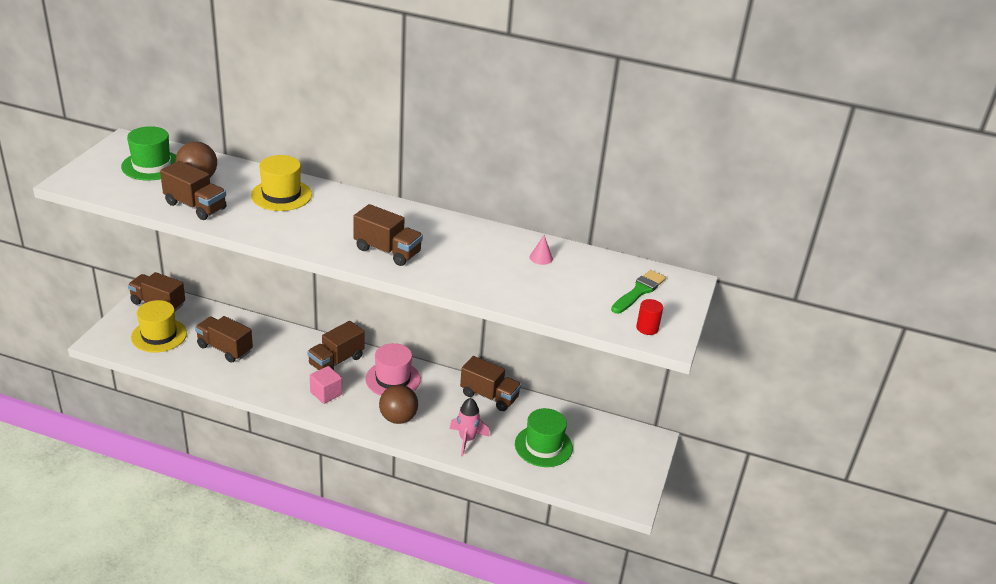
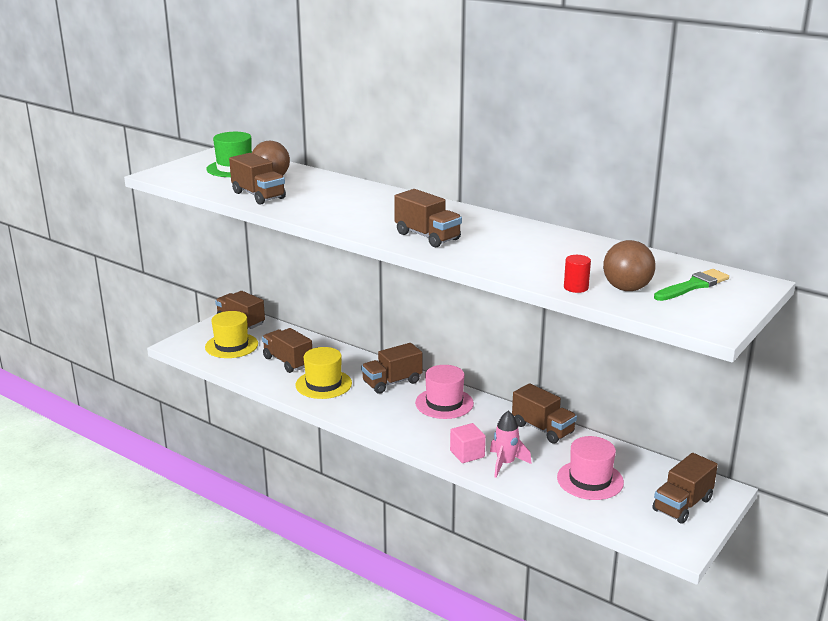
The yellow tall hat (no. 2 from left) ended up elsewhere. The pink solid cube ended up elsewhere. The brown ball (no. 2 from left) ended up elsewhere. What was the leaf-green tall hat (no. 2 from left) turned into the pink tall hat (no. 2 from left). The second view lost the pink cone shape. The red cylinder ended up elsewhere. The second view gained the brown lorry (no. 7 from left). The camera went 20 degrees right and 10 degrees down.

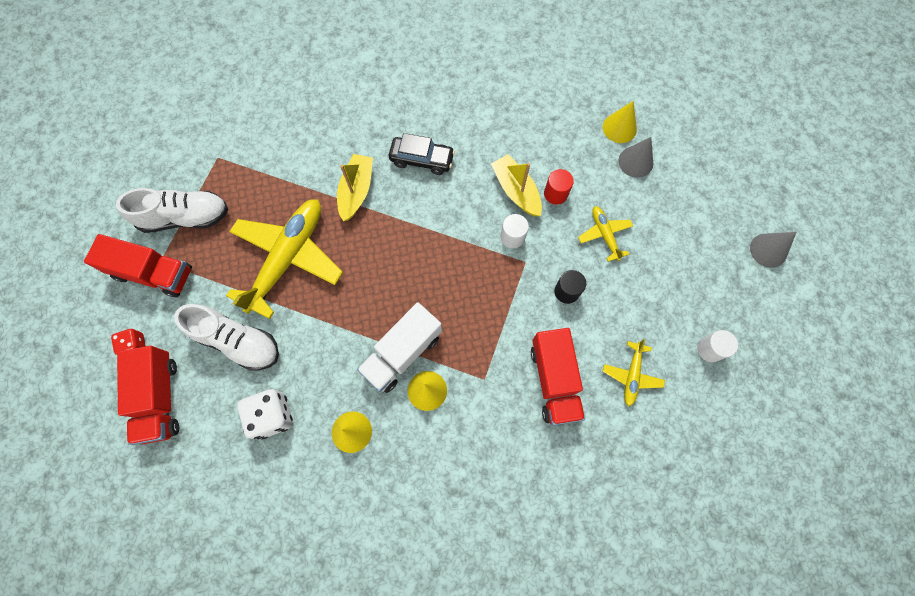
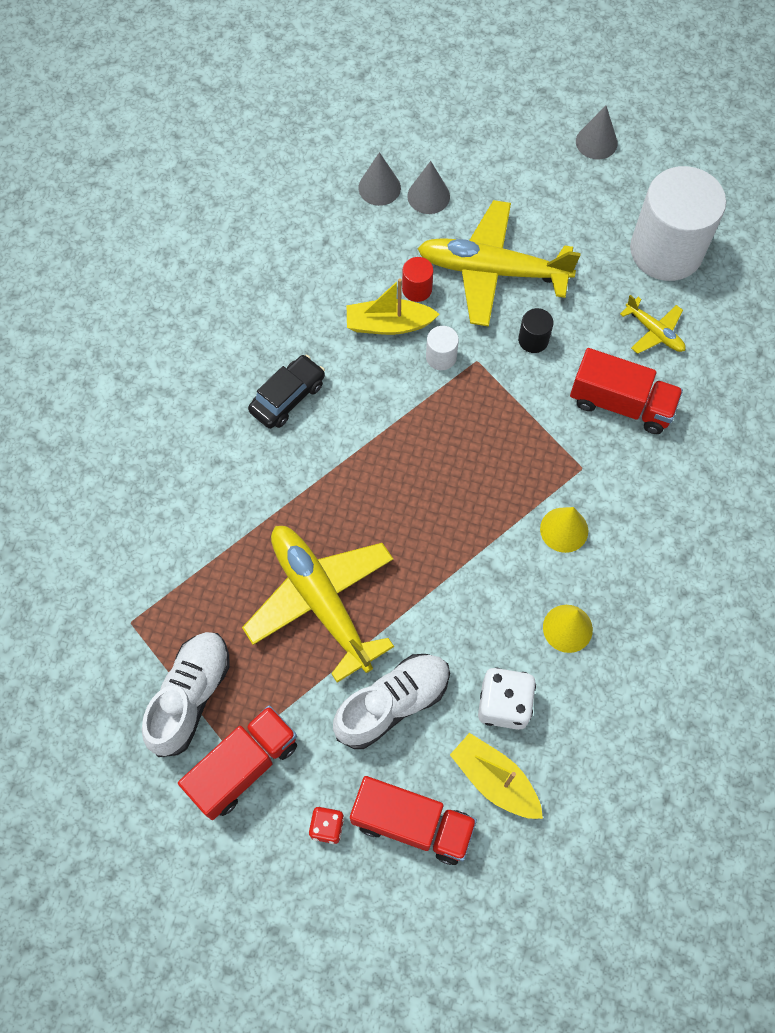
The yellow boat (no. 1 from left in the first image) ended up elsewhere. The second view lost the pure white lorry. The size of the yellow aeroplane (no. 2 from left) changed by a factor of 2.12. What was the yellow cone shape (no. 3 from left) turned into the gray cone shape (no. 1 from left). The size of the pure white cylinder (no. 2 from left) changed by a factor of 2.47. The camera went 60 degrees left and 5 degrees down.

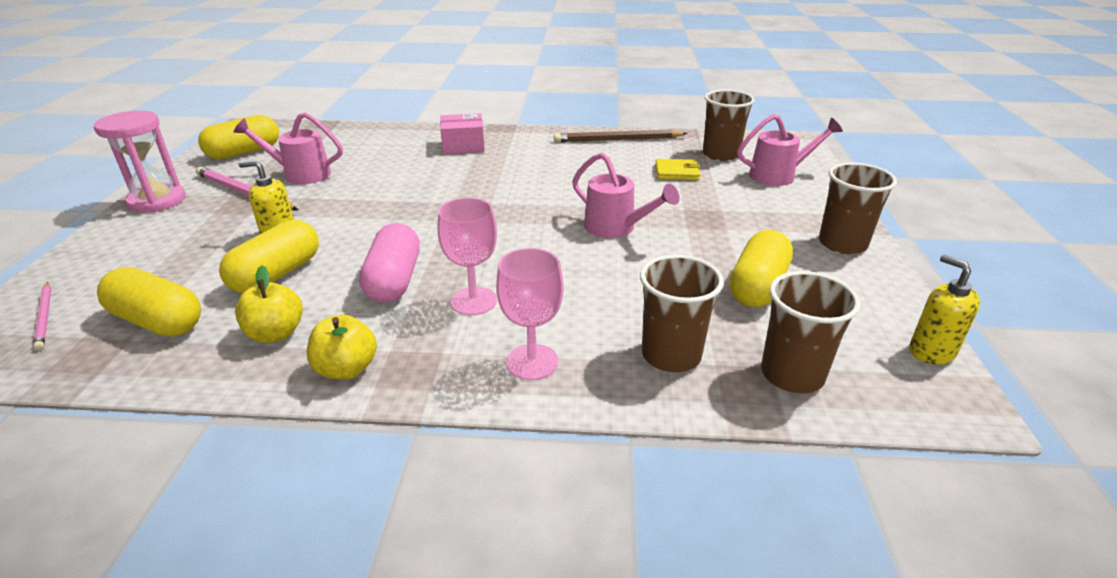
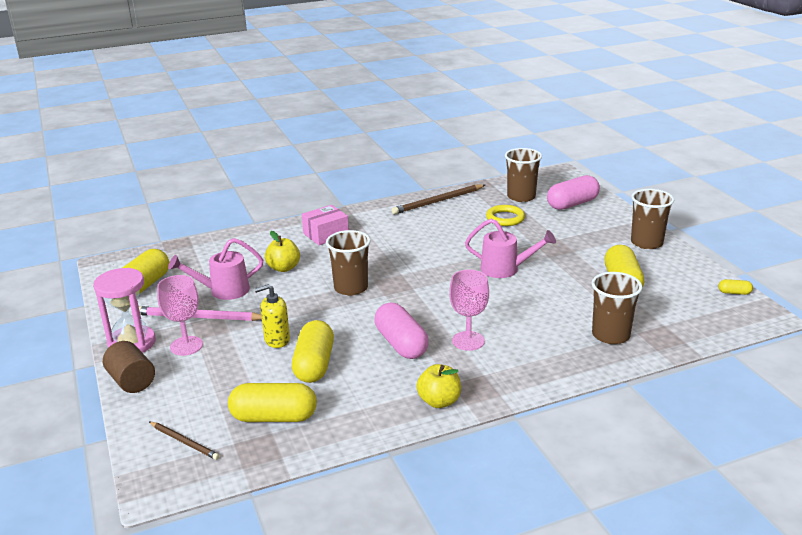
What was the pink lead pencil (no. 1 from left) turned into the brown lead pencil (no. 1 from left). The yellow toy apple (no. 1 from left) ended up elsewhere. The pink wine glass (no. 2 from left in the first image) ended up elsewhere. Where the yellow card wallet stood, the yellow hoop came to stand. Where the pink watering pot (no. 3 from left) stood, the pink capsule (no. 2 from left) came to stand. The brown beaker (no. 3 from left in the first image) ended up elsewhere. Where the yellow soap pump (no. 2 from left) stood, the yellow capsule (no. 5 from left) came to stand. The second view gained the brown cylinder. The camera went 25 degrees left and 5 degrees down.

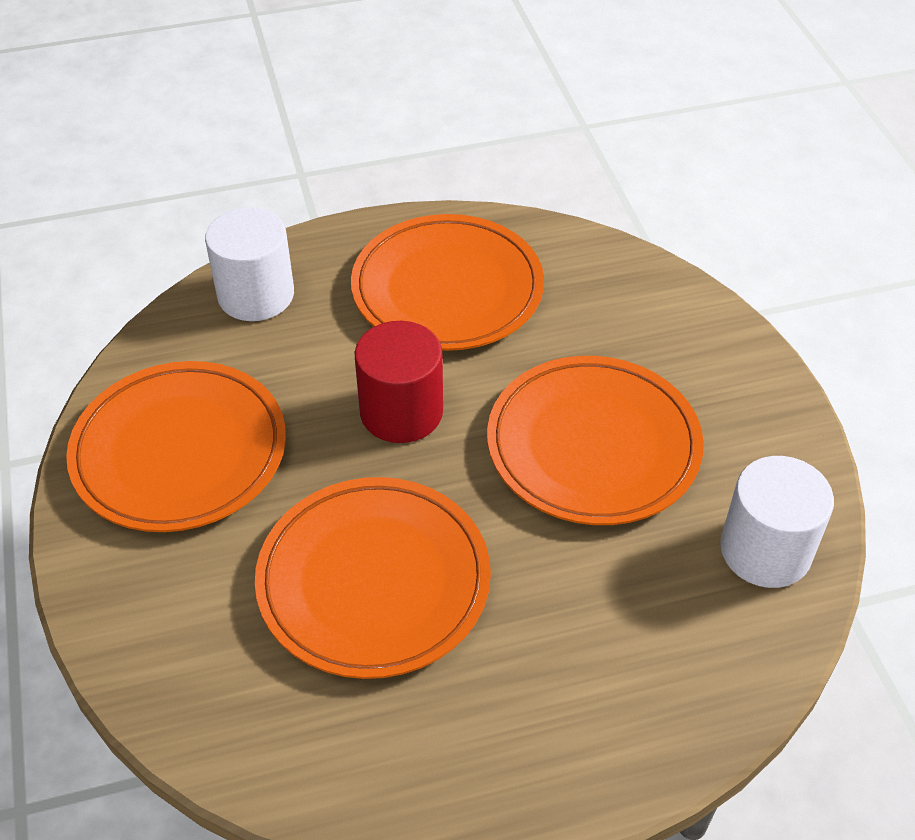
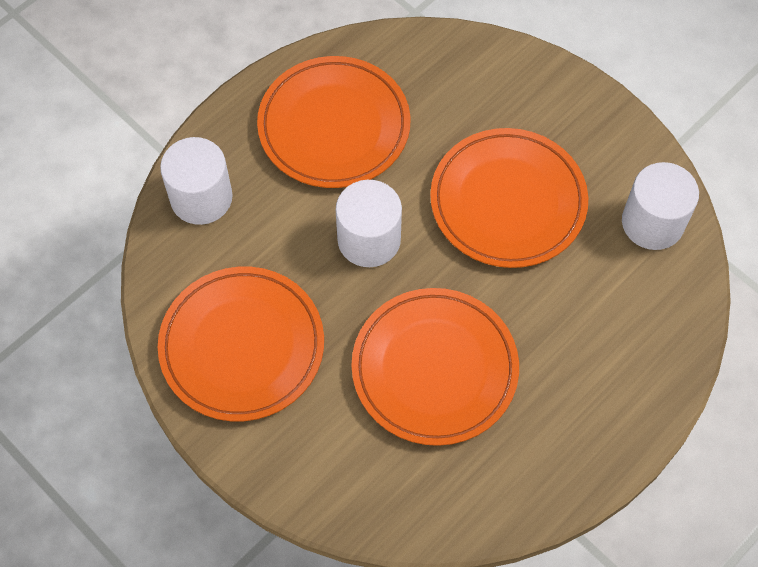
What was the red cylinder turned into the pure white cylinder (no. 2 from left). The camera went 30 degrees left and 15 degrees up.

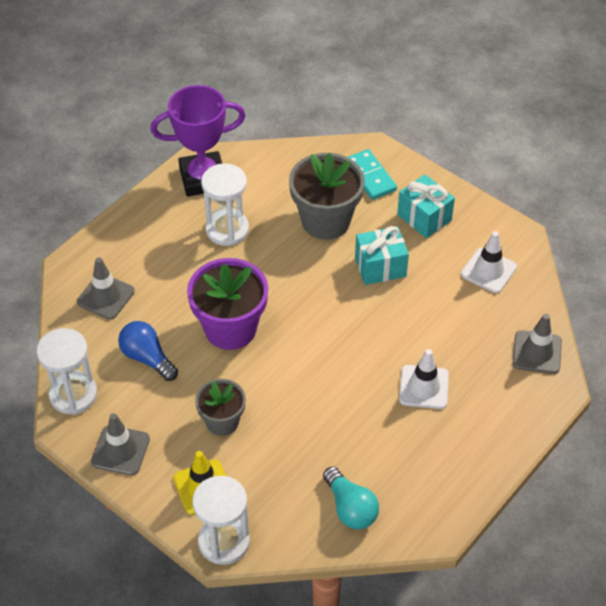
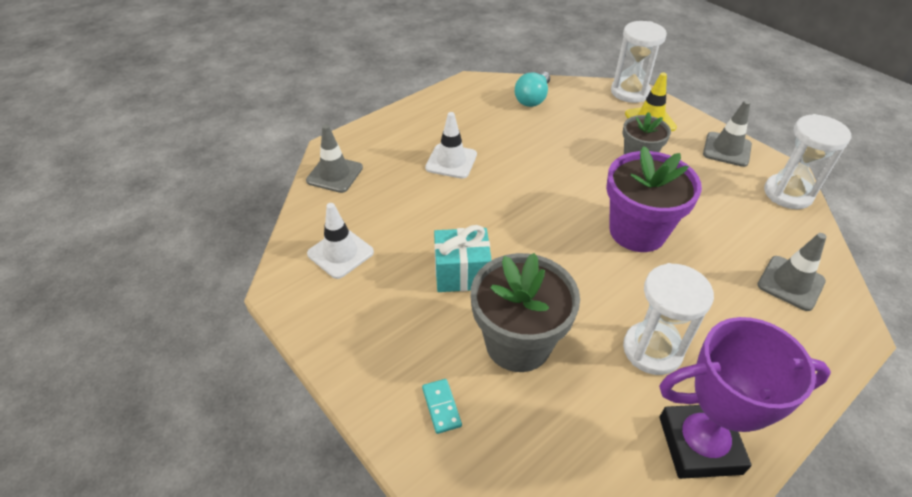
The second view lost the blue light bulb. The aqua light bulb ended up facing another way, 135 degrees counterclockwise from before. The size of the aqua domino tile changed by a factor of 0.61. The second view lost the aqua wrapped gift (no. 2 from left). The camera went 170 degrees left and 5 degrees down.

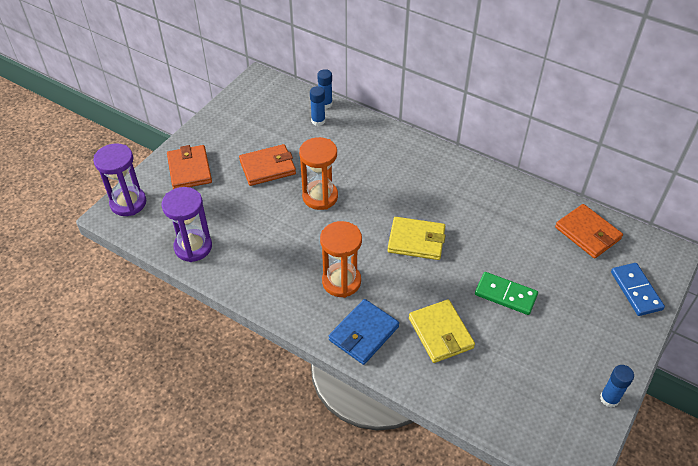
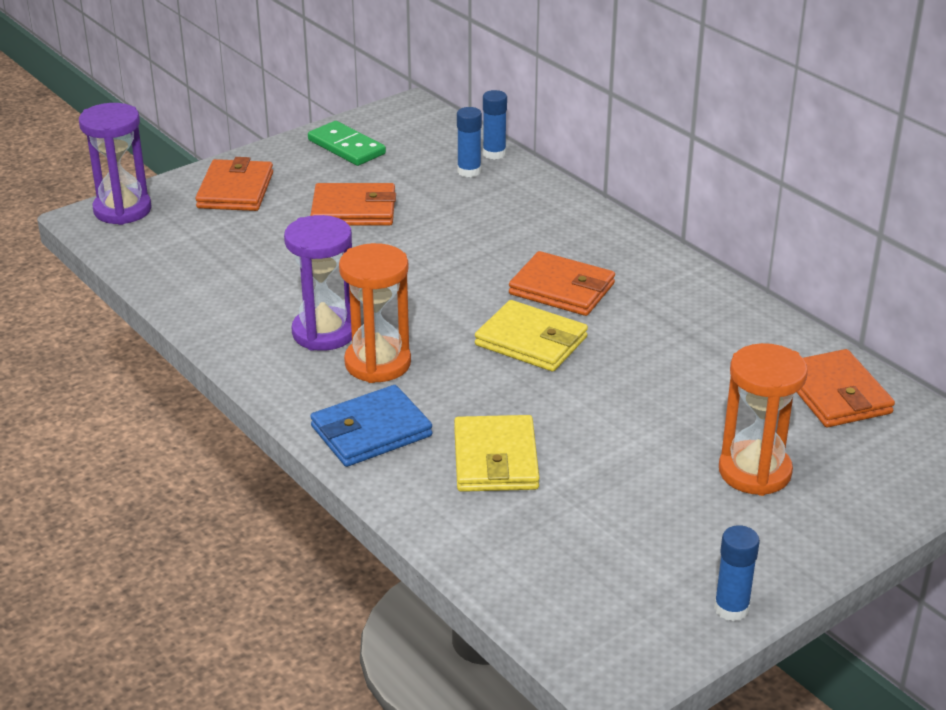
The royal purple sand timer (no. 2 from left) ended up elsewhere. The bright orange sand timer (no. 1 from left in the first image) ended up elsewhere. The leaf-green domino tile ended up elsewhere. The second view lost the blue domino tile. The second view gained the bright orange card wallet (no. 3 from left). The camera went 20 degrees right and 15 degrees down.

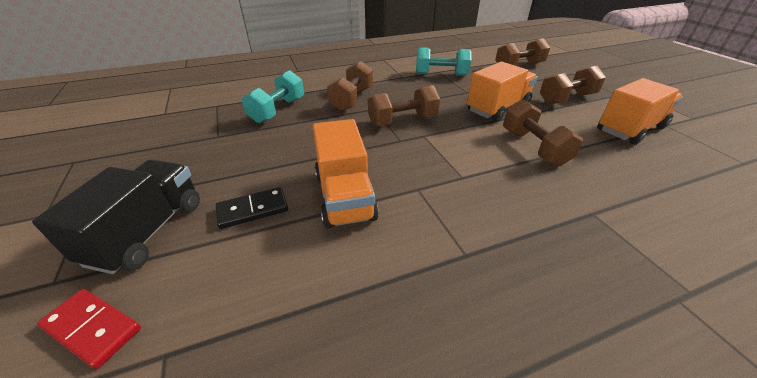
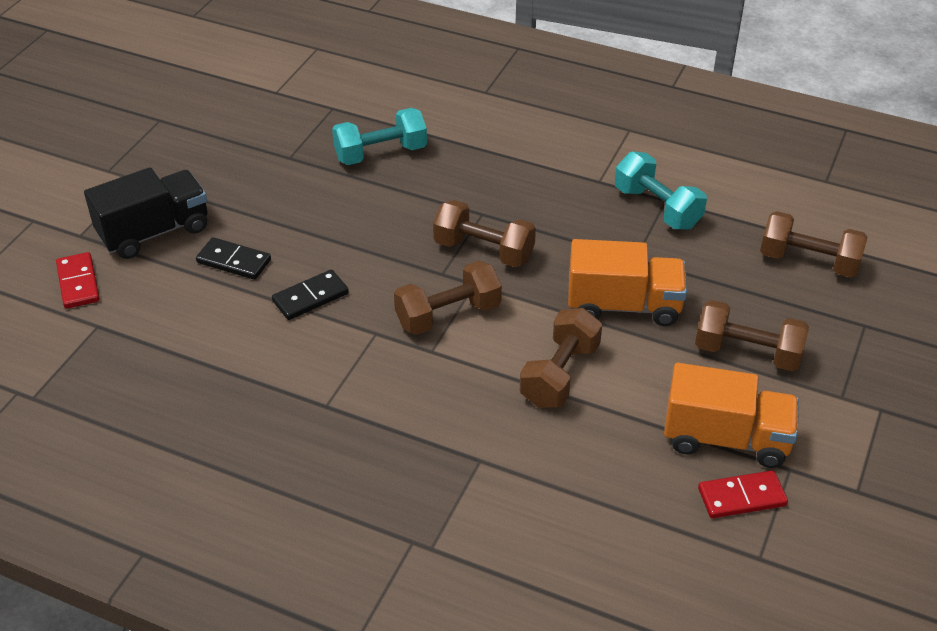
Where the bright orange lorry (no. 1 from left) stood, the black domino tile (no. 2 from left) came to stand. The brown hand weight (no. 1 from left) ended up elsewhere. The second view gained the red domino tile (no. 2 from left). The camera went 45 degrees right and 5 degrees up.

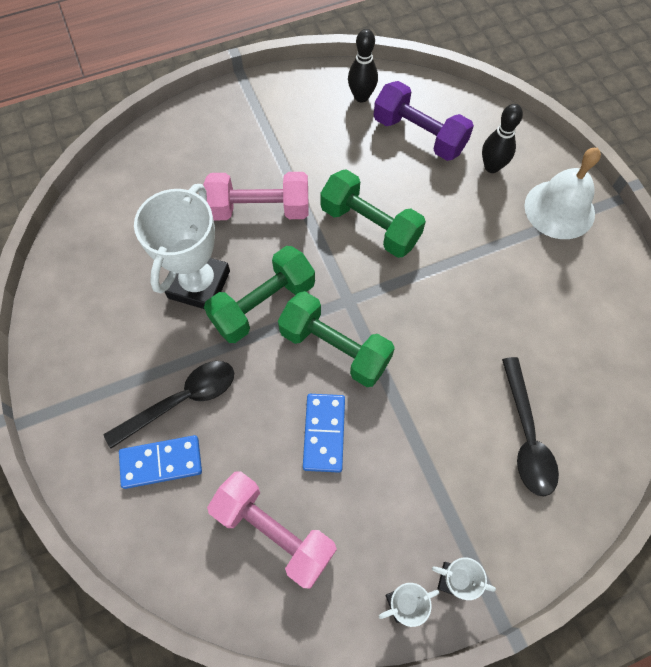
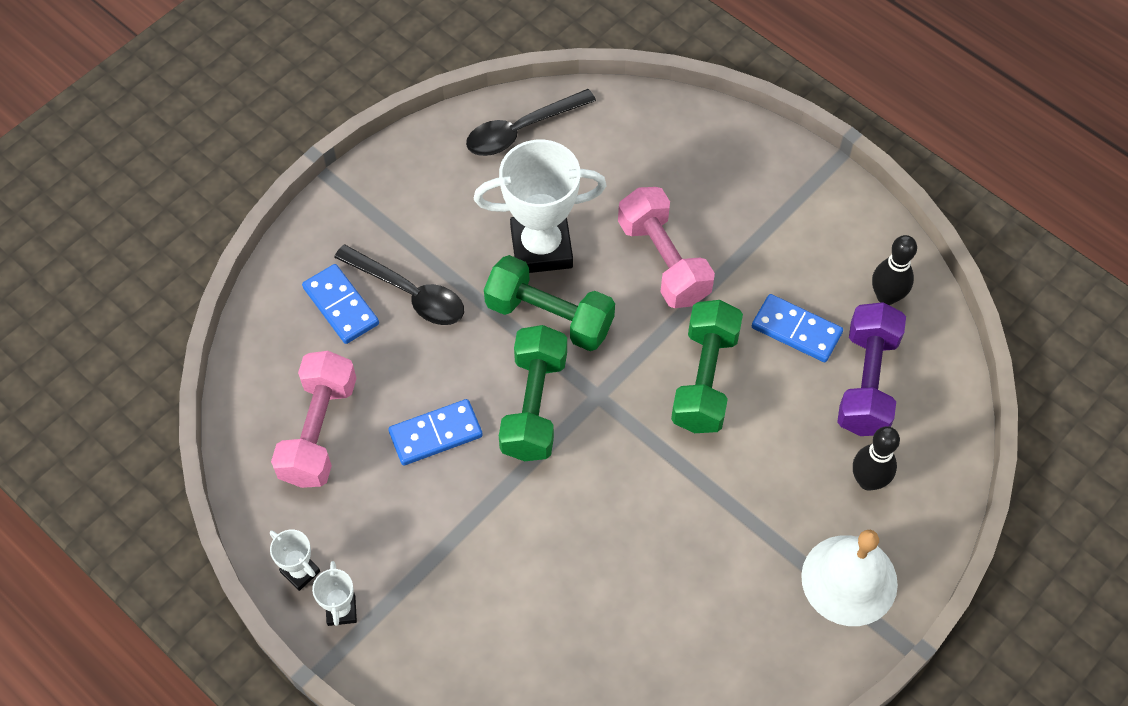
The black tablespoon (no. 2 from left) ended up elsewhere. The second view gained the blue domino tile (no. 3 from left). The camera went 65 degrees right and 5 degrees down.

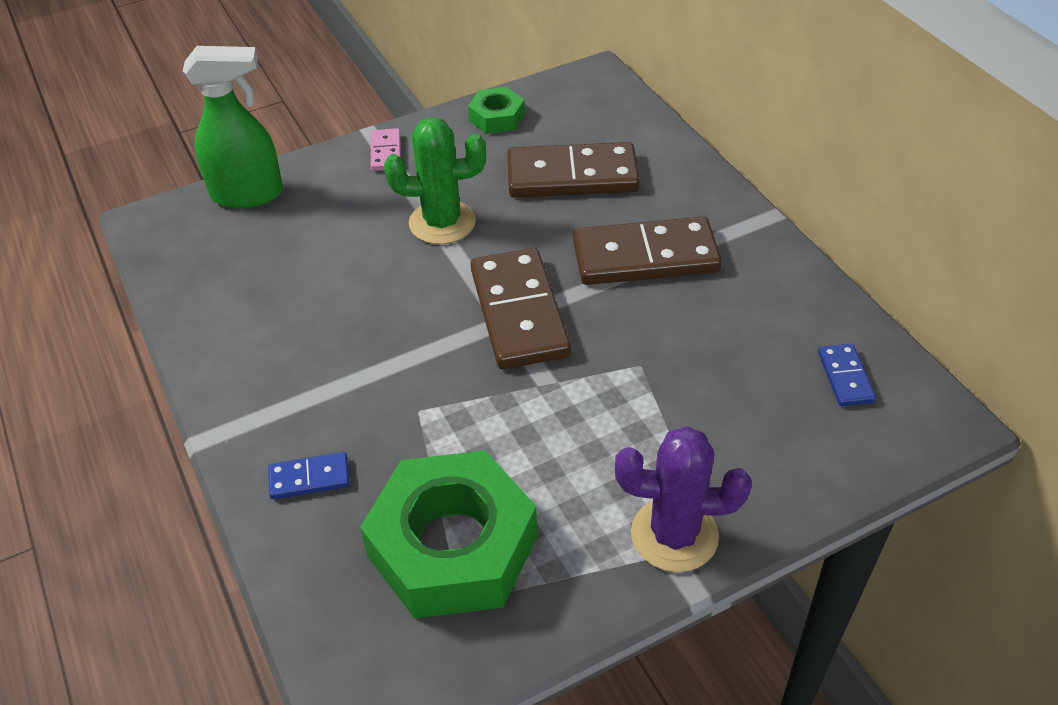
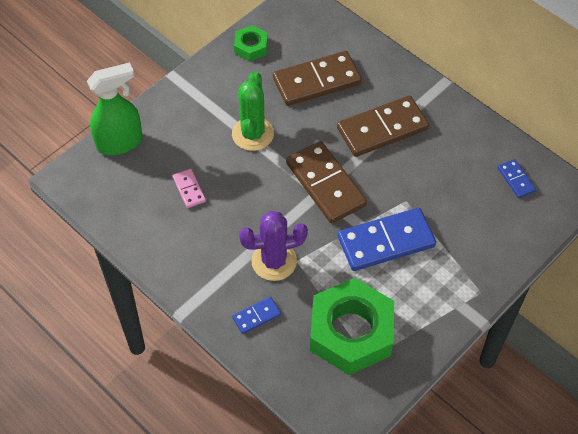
The pink domino tile ended up elsewhere. The leaf-green prickly plant ended up facing another way, 60 degrees counterclockwise from before. The royal purple prickly plant ended up elsewhere. The second view gained the blue domino tile (no. 2 from left). The camera went 20 degrees left and 10 degrees up.

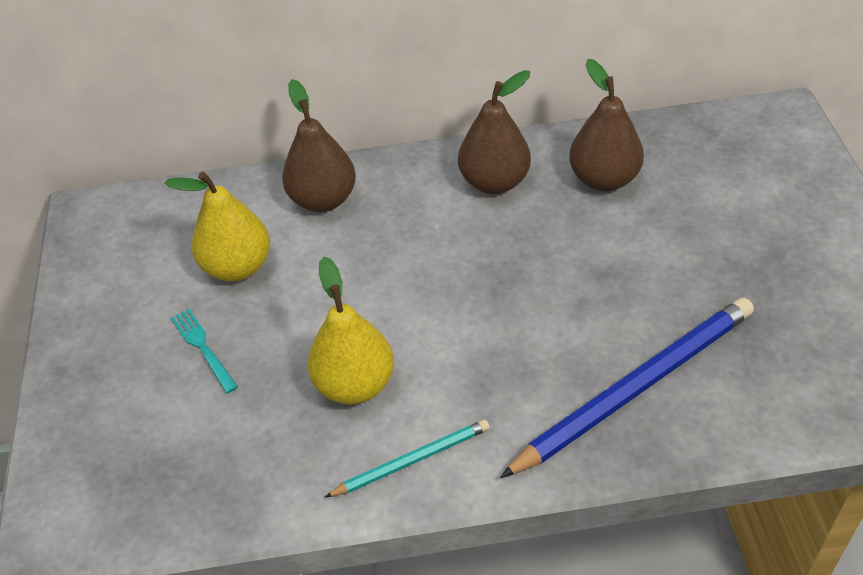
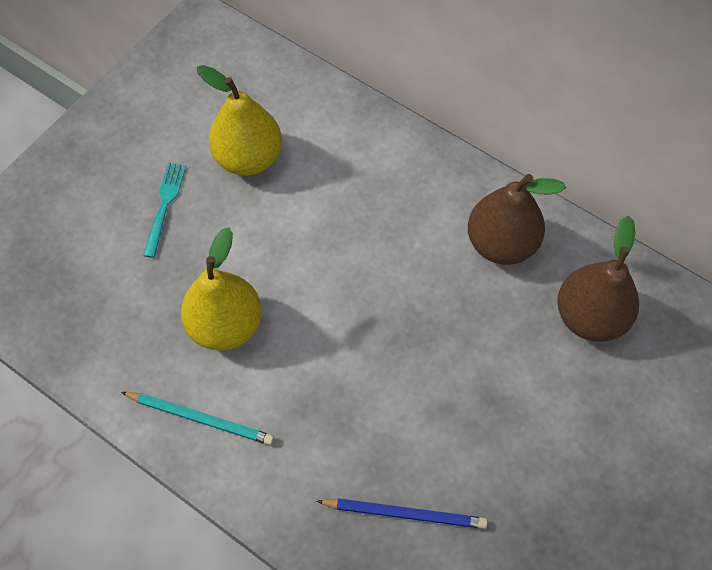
The second view lost the brown pear (no. 1 from left). The size of the blue lead pencil changed by a factor of 0.52. The camera went 40 degrees right and 15 degrees up.

